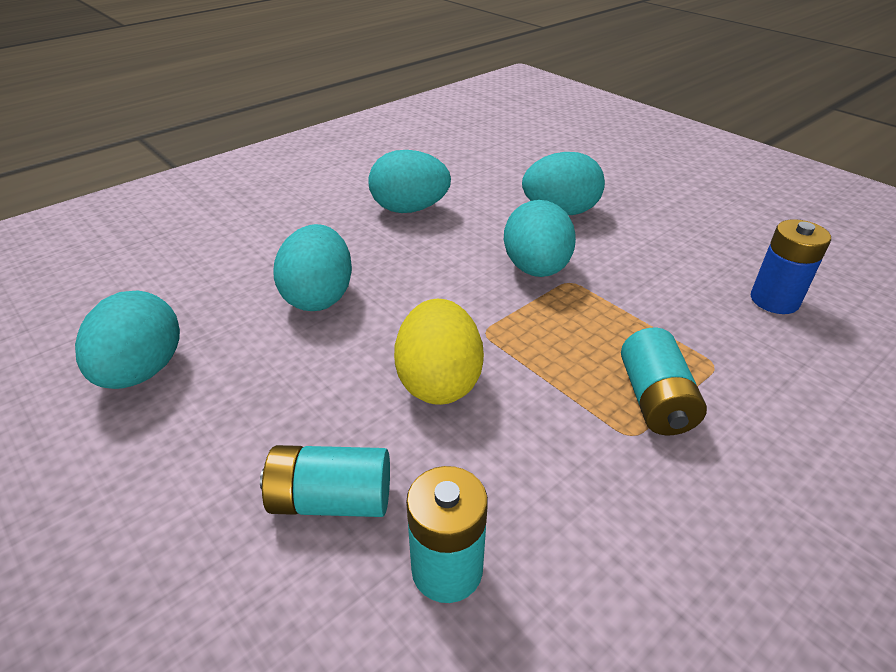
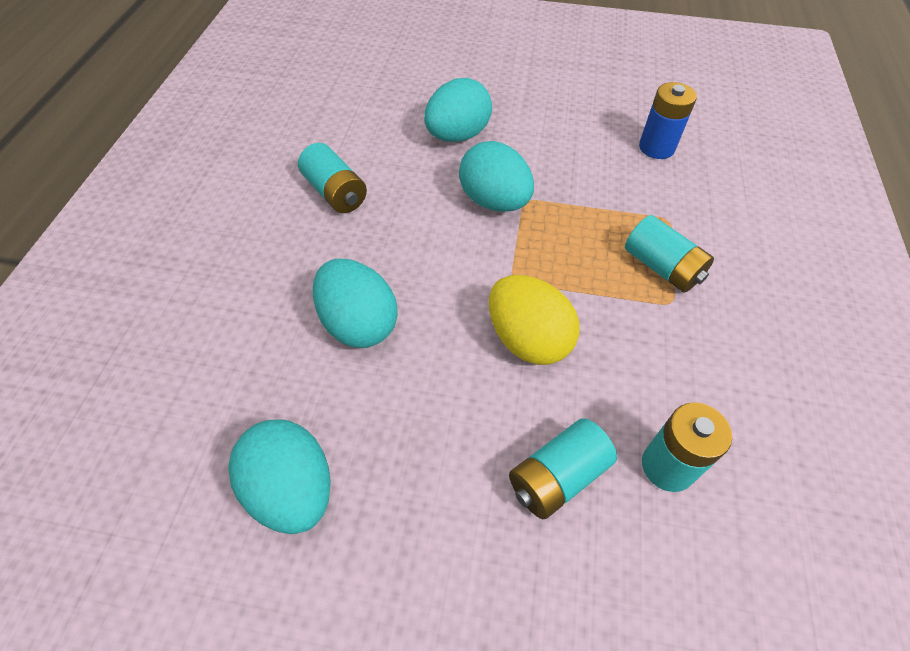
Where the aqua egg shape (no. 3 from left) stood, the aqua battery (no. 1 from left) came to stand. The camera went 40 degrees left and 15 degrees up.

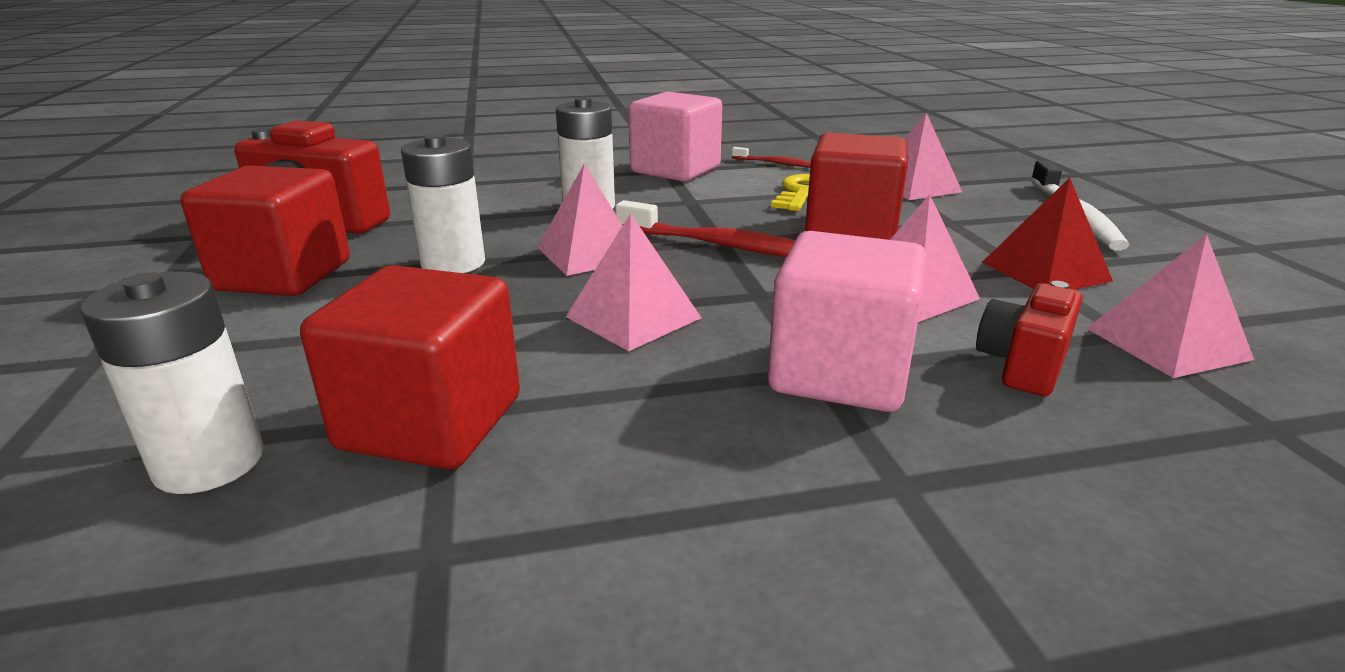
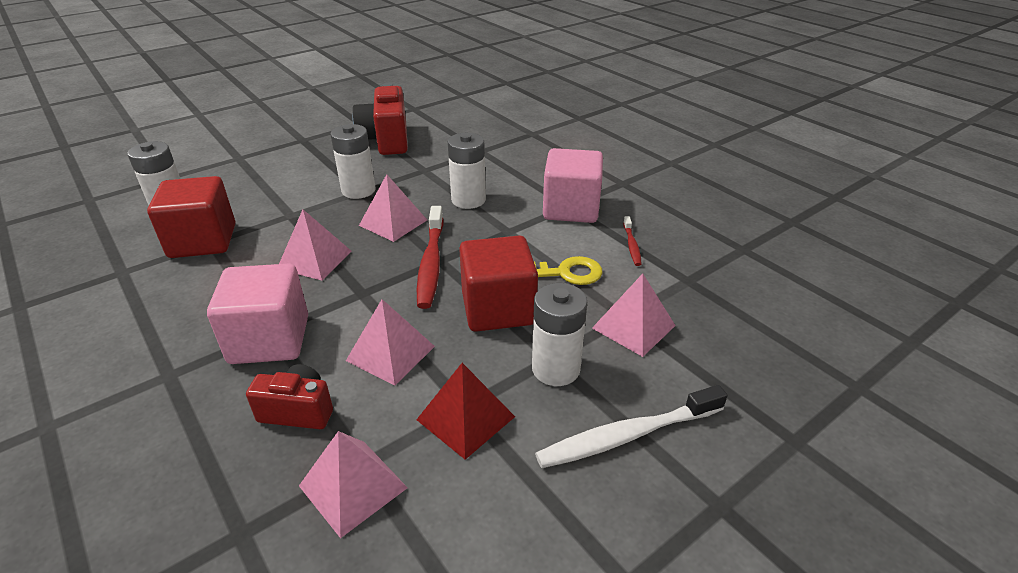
The second view lost the red solid cube (no. 1 from left). The second view gained the pure white battery (no. 4 from left). The camera went 65 degrees right and 10 degrees up.

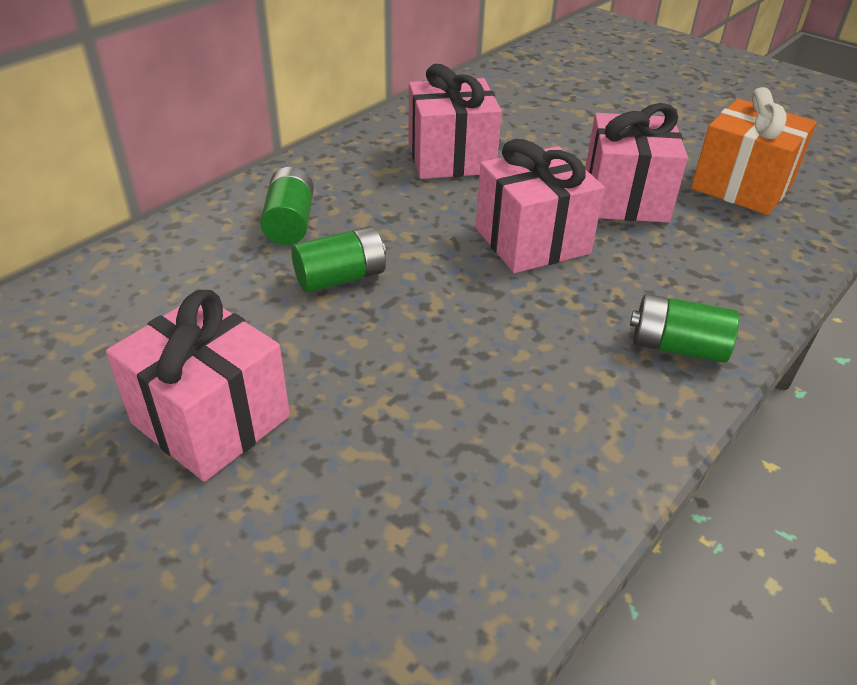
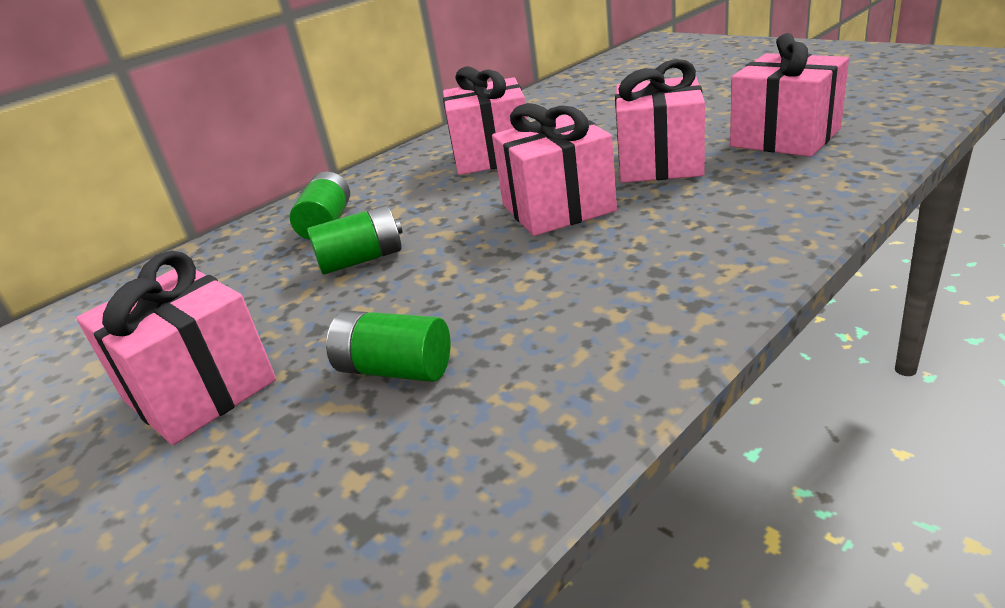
The leaf-green battery (no. 3 from left) ended up elsewhere. What was the bright orange wrapped gift turned into the pink wrapped gift (no. 5 from left). The camera went 10 degrees right and 10 degrees down.

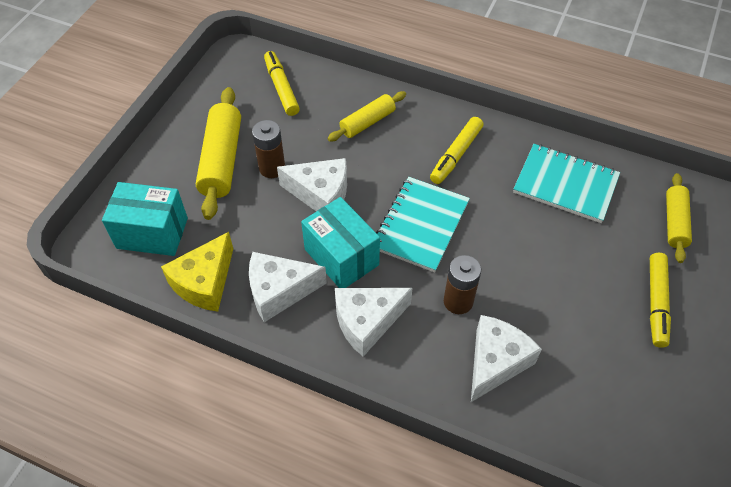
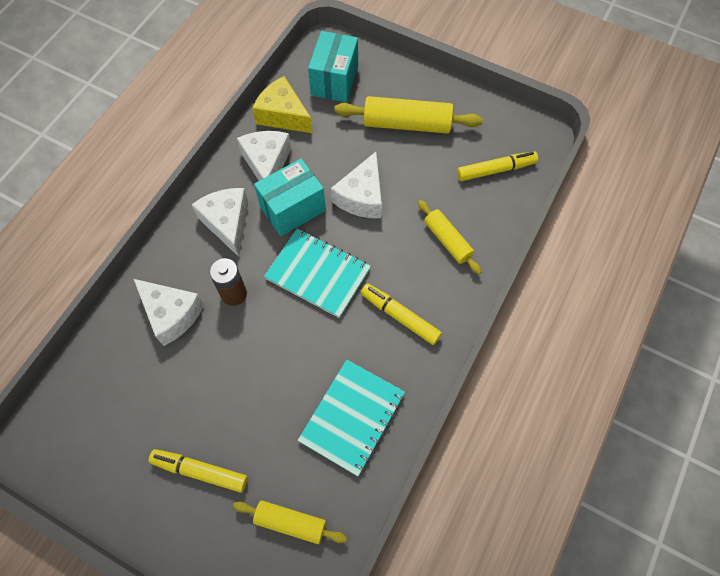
The second view lost the brown battery (no. 1 from left). The camera went 95 degrees right and 10 degrees up.

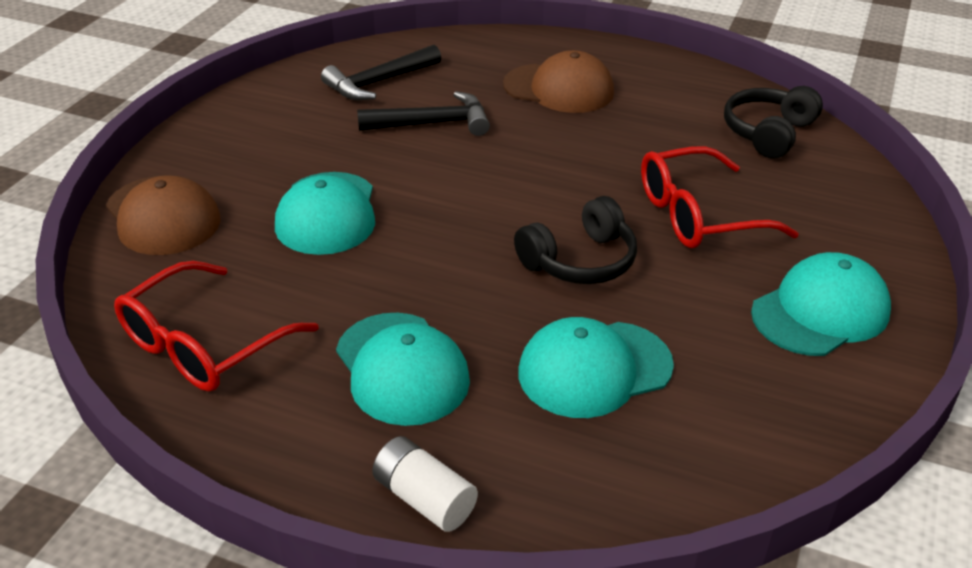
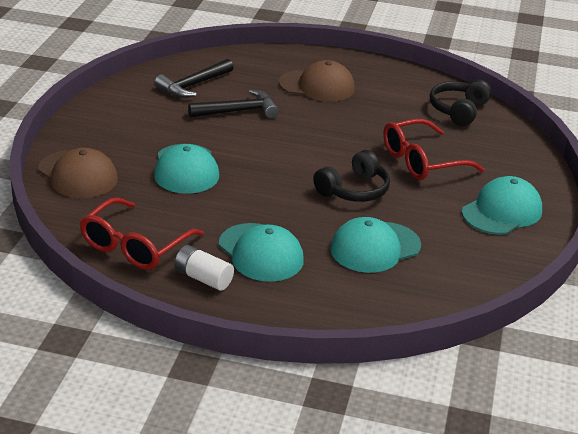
The pure white battery ended up elsewhere. The camera went 10 degrees left and 5 degrees down.

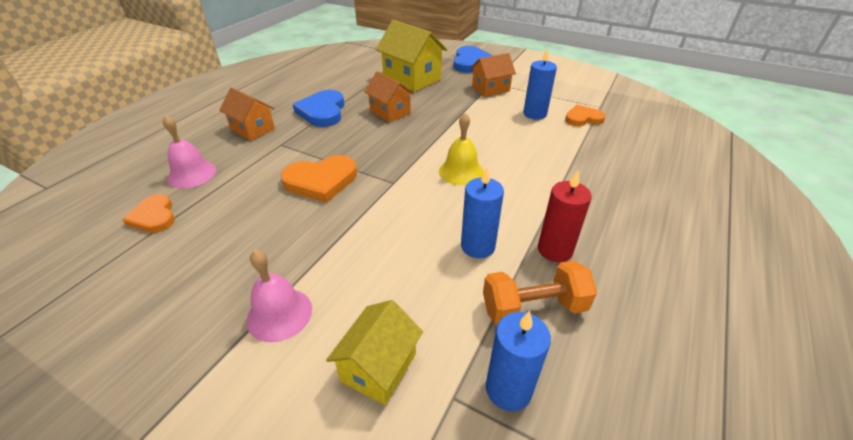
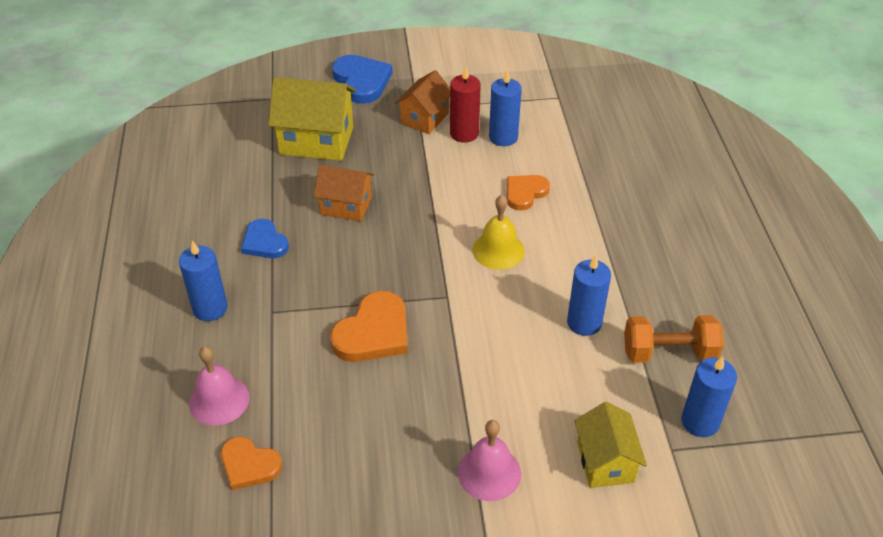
Where the bright orange house (no. 1 from left) stood, the blue pillar candle (no. 1 from left) came to stand. The size of the blue love heart (no. 1 from left) changed by a factor of 0.65. The bright orange hand weight ended up facing another way, 45 degrees clockwise from before. The red pillar candle ended up elsewhere. The bright orange love heart (no. 3 from left) ended up elsewhere. The camera went 35 degrees left and 5 degrees up.

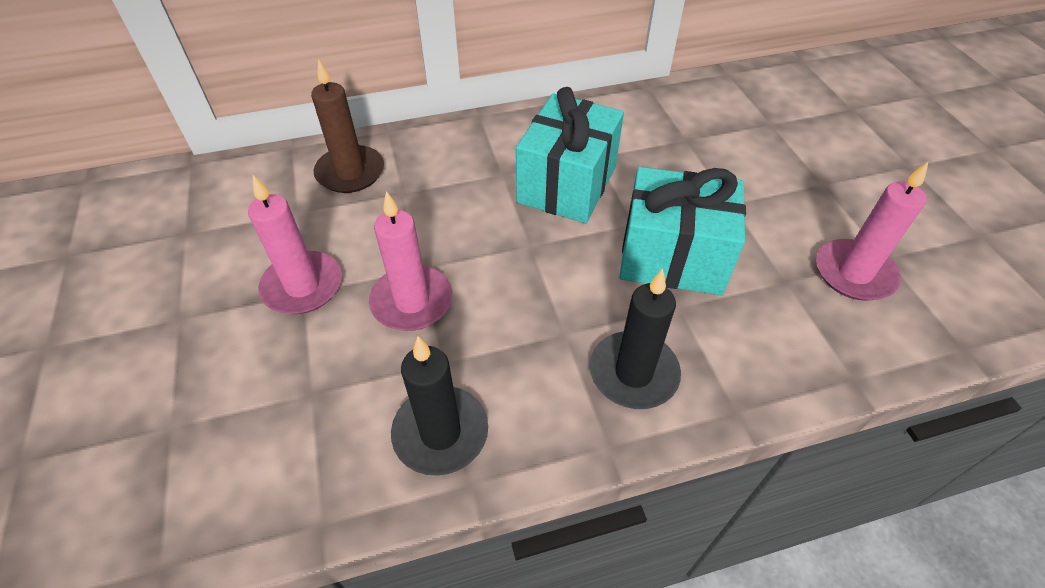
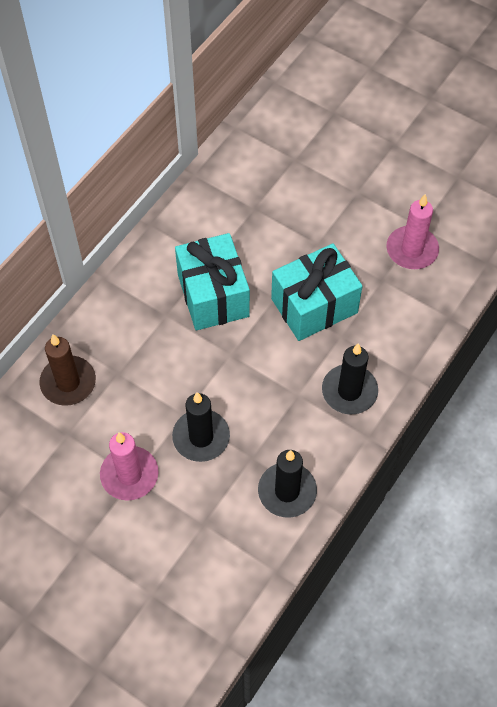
What was the pink pillar candle (no. 2 from left) turned into the black pillar candle (no. 1 from left). The camera went 40 degrees left and 10 degrees up.

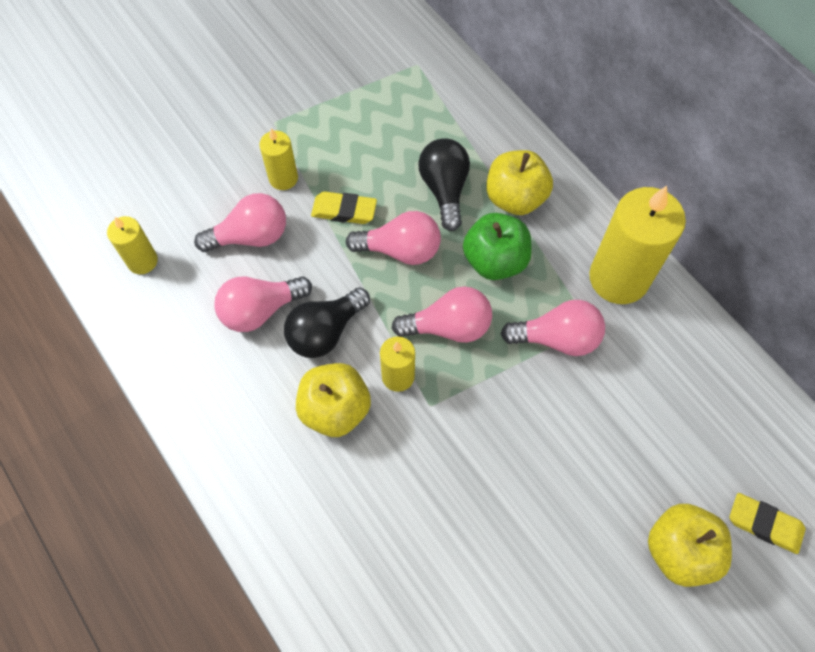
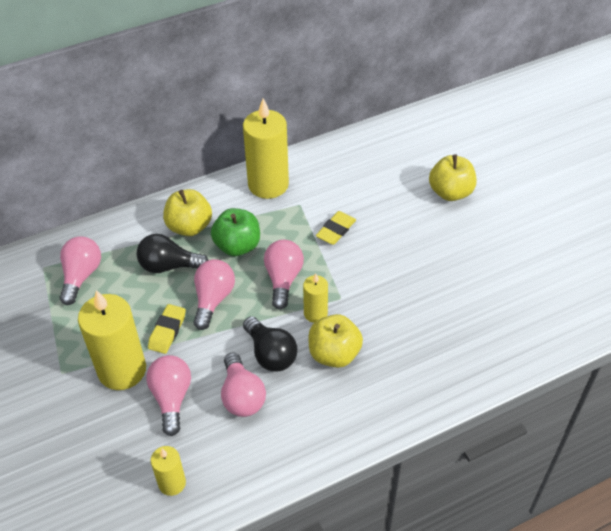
The size of the yellow pillar candle (no. 2 from left in the first image) changed by a factor of 1.93. The pink light bulb (no. 5 from left in the first image) ended up elsewhere. The yellow gum eraser (no. 2 from left) ended up elsewhere. The camera went 80 degrees left and 15 degrees down.

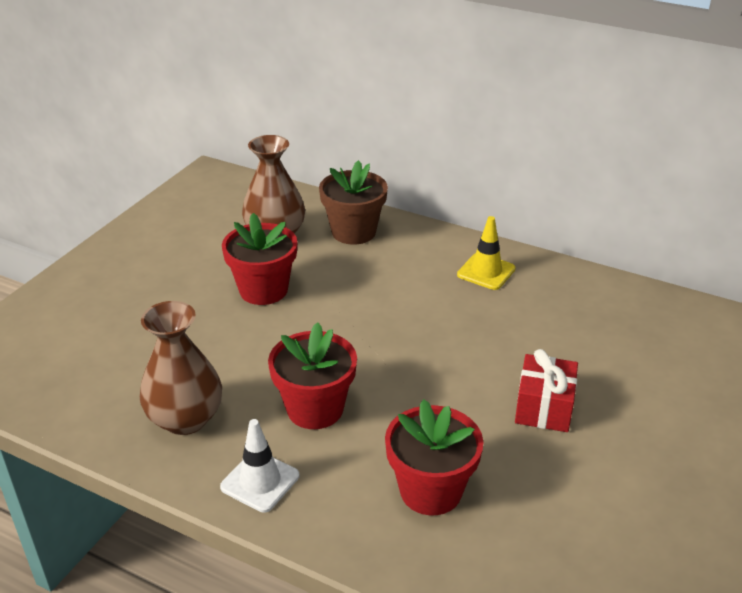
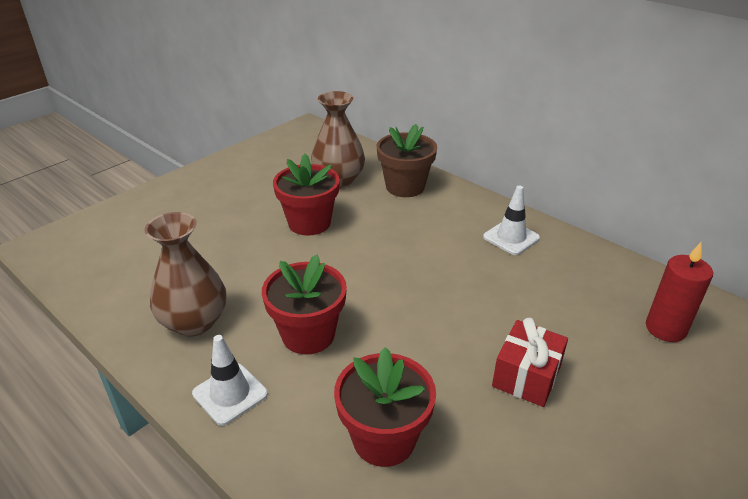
What was the yellow road cone turned into the pure white road cone (no. 2 from left). The second view gained the red pillar candle. The camera went 15 degrees right and 0 degrees up.

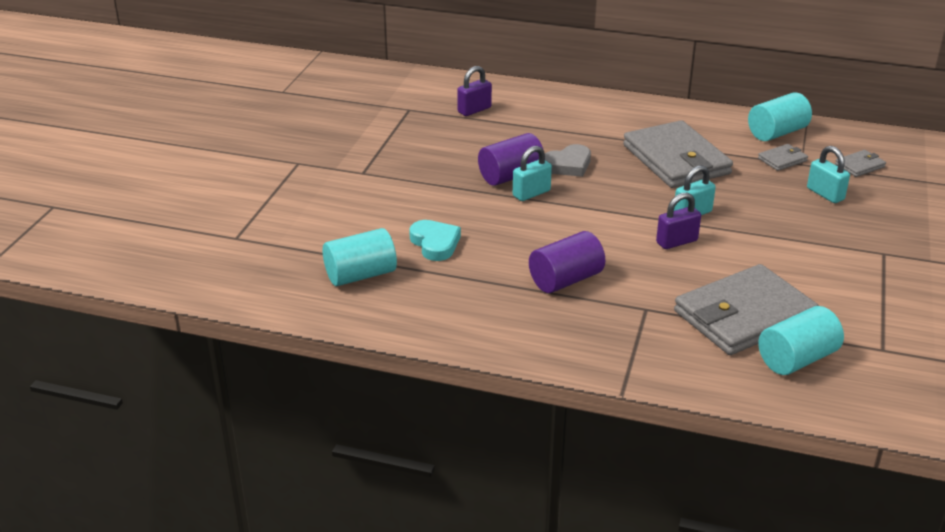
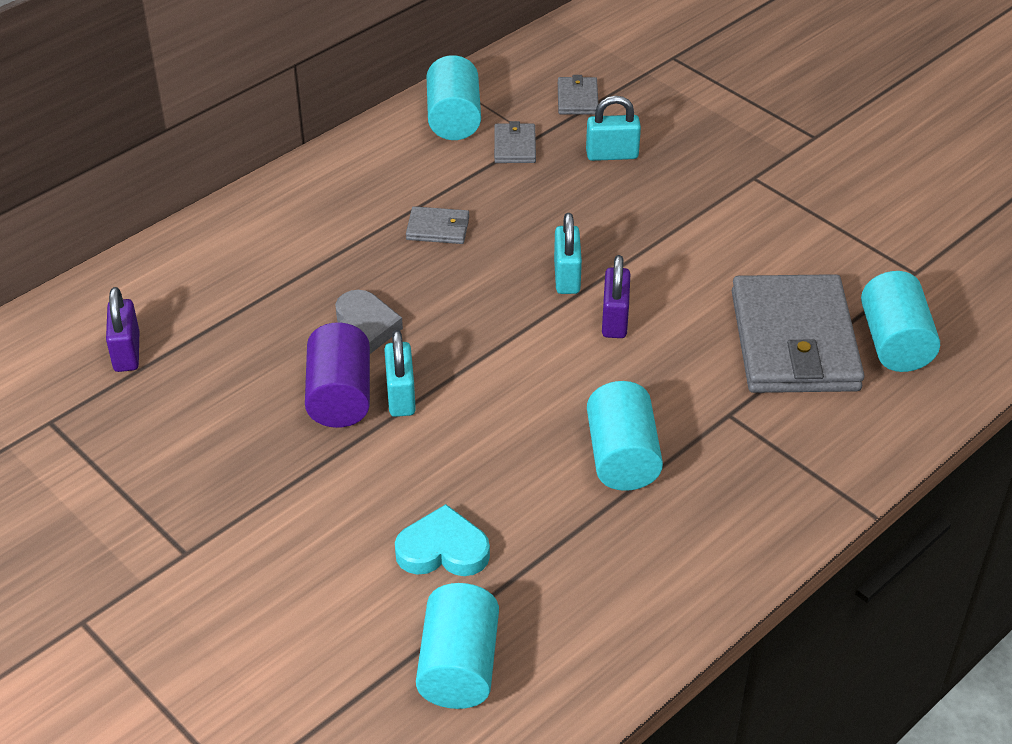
What was the royal purple cylinder (no. 2 from left) turned into the aqua cylinder (no. 3 from left). The size of the gray card wallet (no. 1 from left) changed by a factor of 0.42. The camera went 60 degrees left and 10 degrees up.

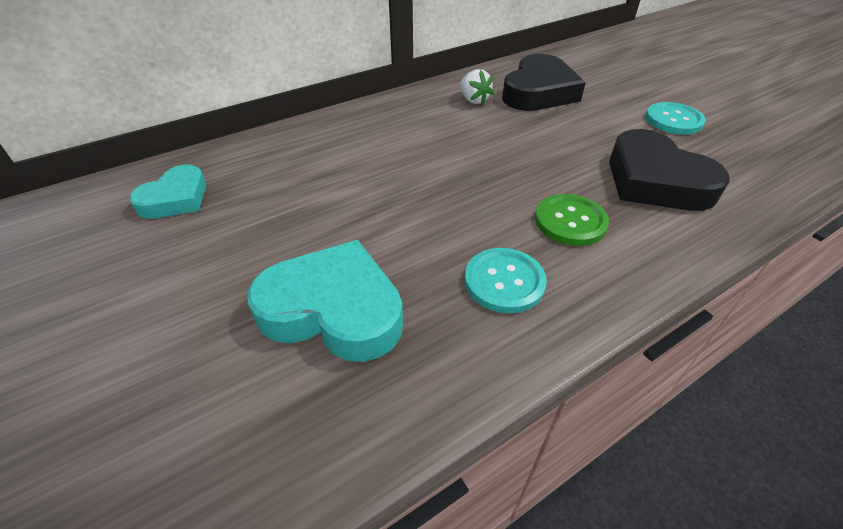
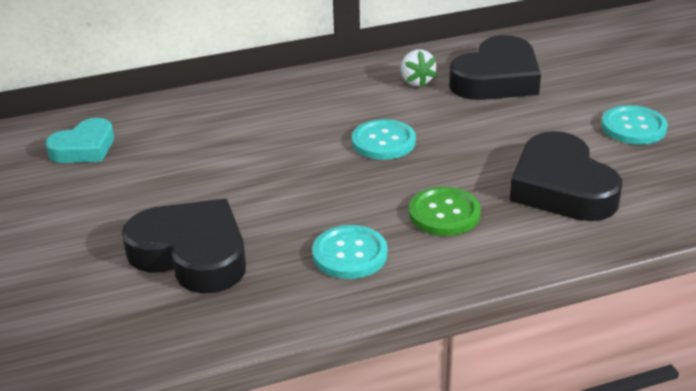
What was the aqua love heart (no. 2 from left) turned into the black love heart (no. 1 from left). The second view gained the aqua sewing button (no. 2 from left). The camera went 15 degrees right and 10 degrees down.

